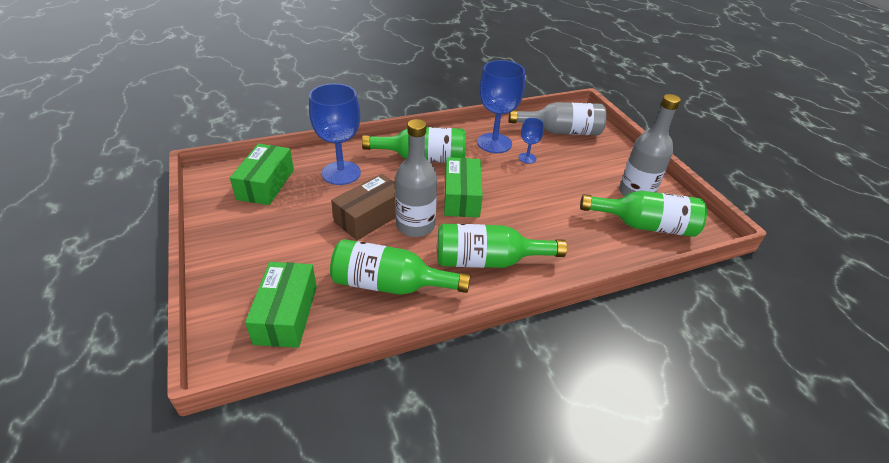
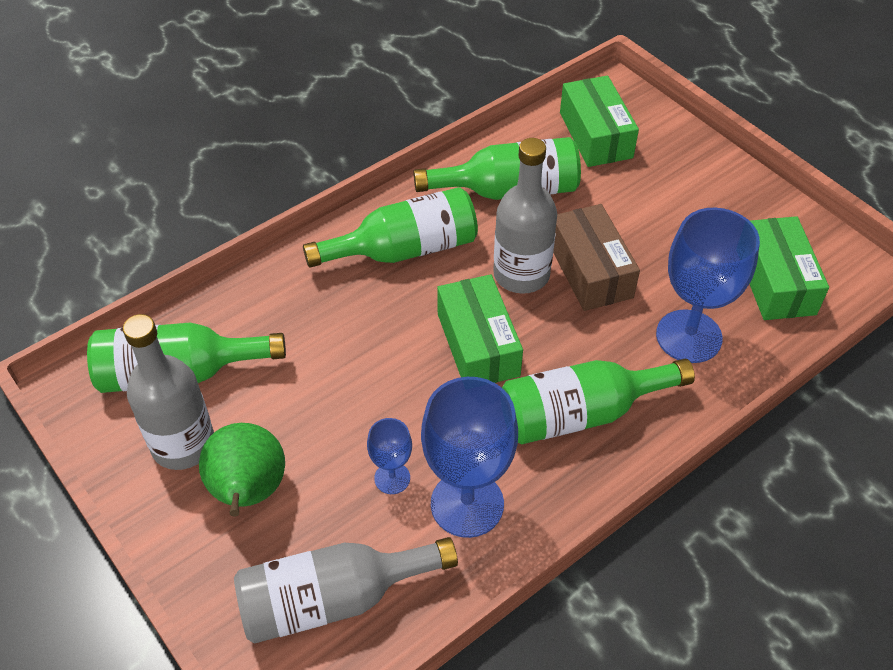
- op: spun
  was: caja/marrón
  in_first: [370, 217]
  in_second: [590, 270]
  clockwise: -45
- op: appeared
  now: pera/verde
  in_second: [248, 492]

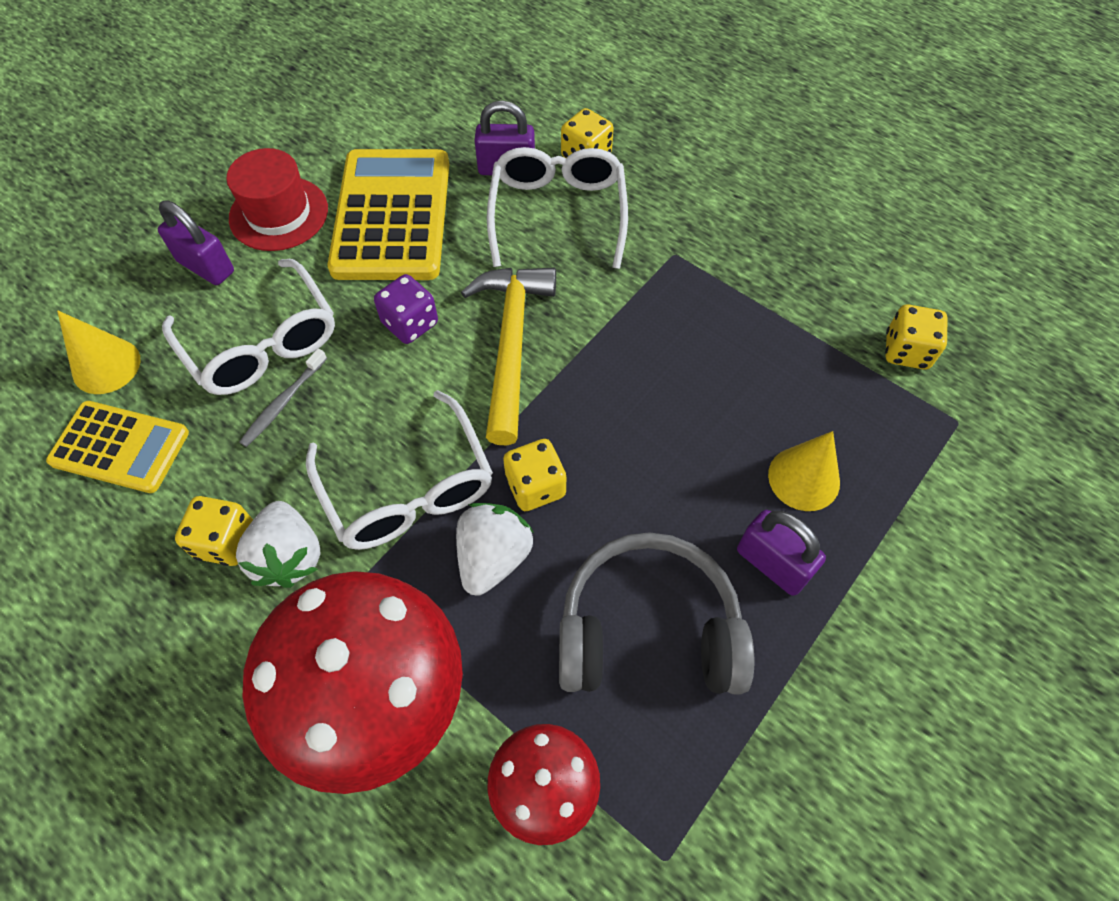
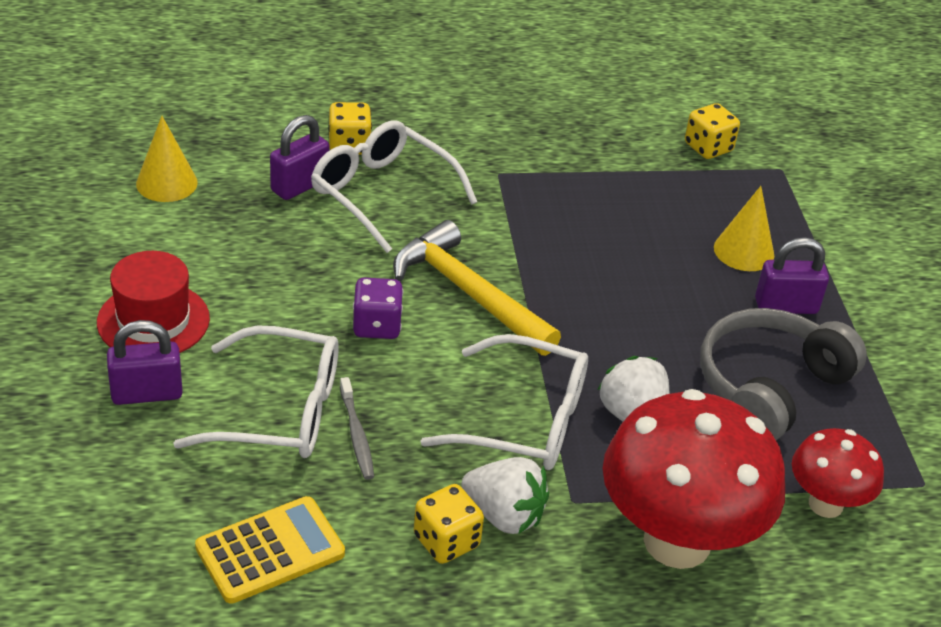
- op: missing
  was: calculadora/amarillo
  in_first: [392, 216]
- op: relocated
  was: cono/amarillo
  in_first: [106, 366]
  in_second: [166, 183]
- op: missing
  was: dado/amarillo
  in_first: [535, 486]

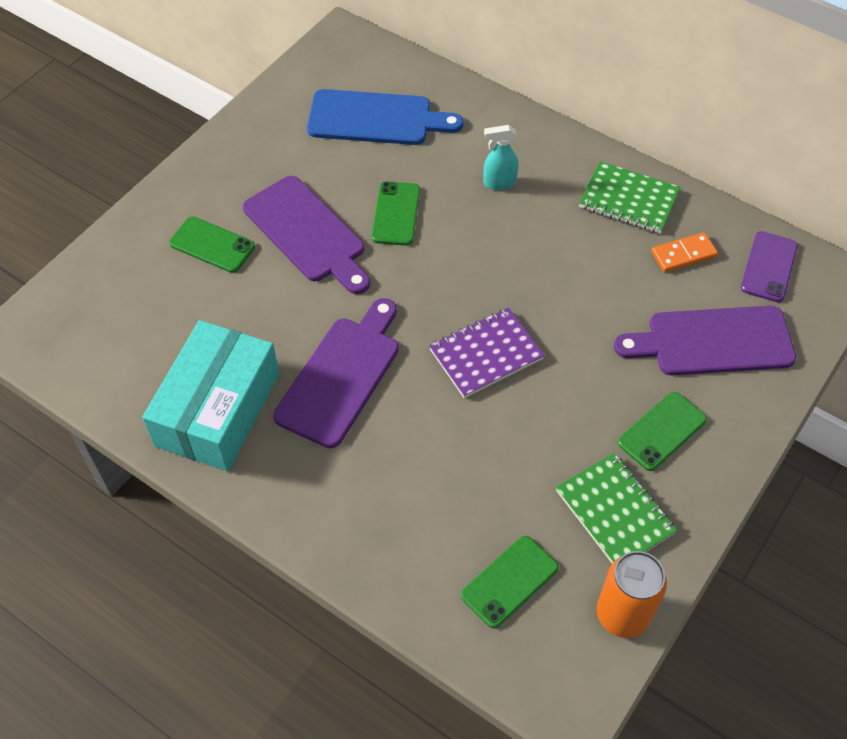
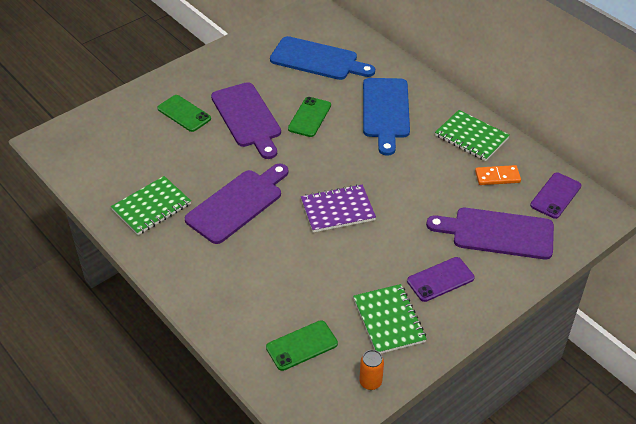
- op: exchanged
  was: pulverizador/turquesa
  now: tabla de cortar/azul
  in_first: [499, 183]
  in_second: [385, 111]
- op: exchanged
  was: caja/turquesa
  now: cuaderno/verde
  in_first: [218, 409]
  in_second: [151, 207]
- op: colour
  was: móvil/verde
  now: móvil/morado
  in_first: [662, 431]
  in_second: [440, 279]
- op: size
  was: lata/naranja
  in_first: [622, 614]
  in_second: [370, 382]
  ratio: 0.59

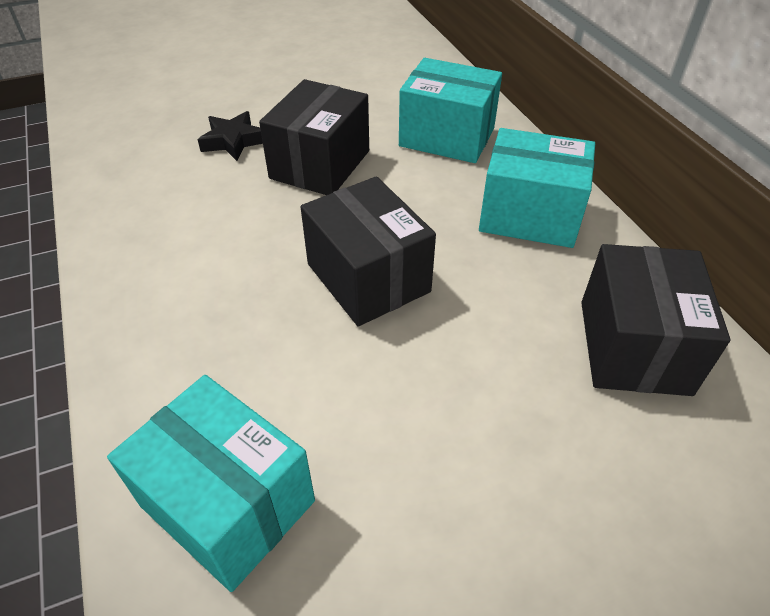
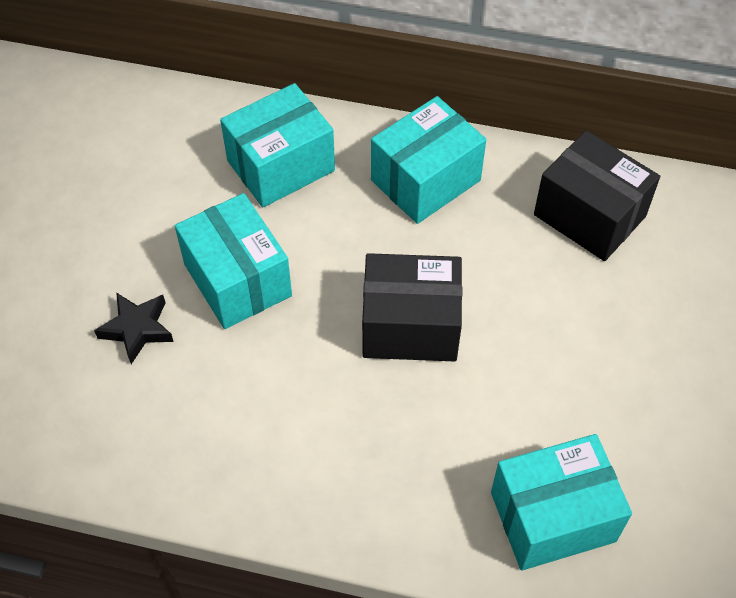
- op: colour
  was: caja/negro
  now: caja/turquesa
  in_first: [320, 164]
  in_second: [237, 280]

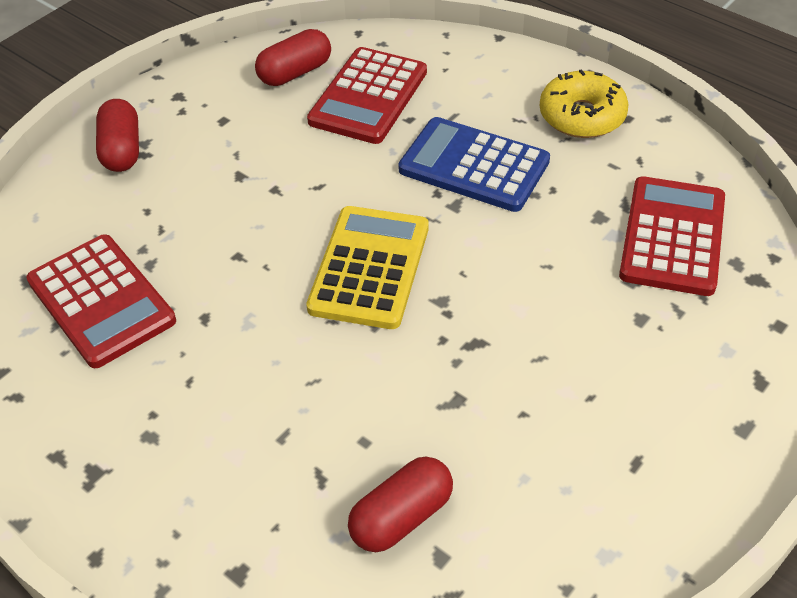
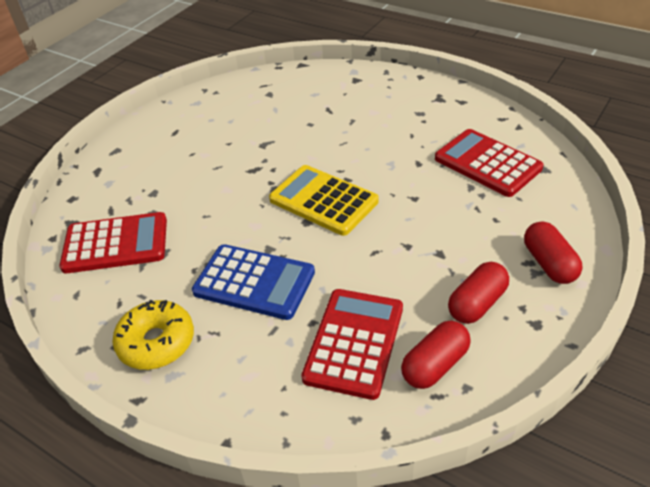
- op: spun
  was: calculadora/rojo
  in_first: [672, 236]
  in_second: [115, 244]
  clockwise: -105
- op: spun
  was: calculadora/amarillo
  in_first: [369, 268]
  in_second: [323, 201]
  clockwise: 120
- op: relocated
  was: cápsula/rojo
  in_first: [401, 517]
  in_second: [477, 303]

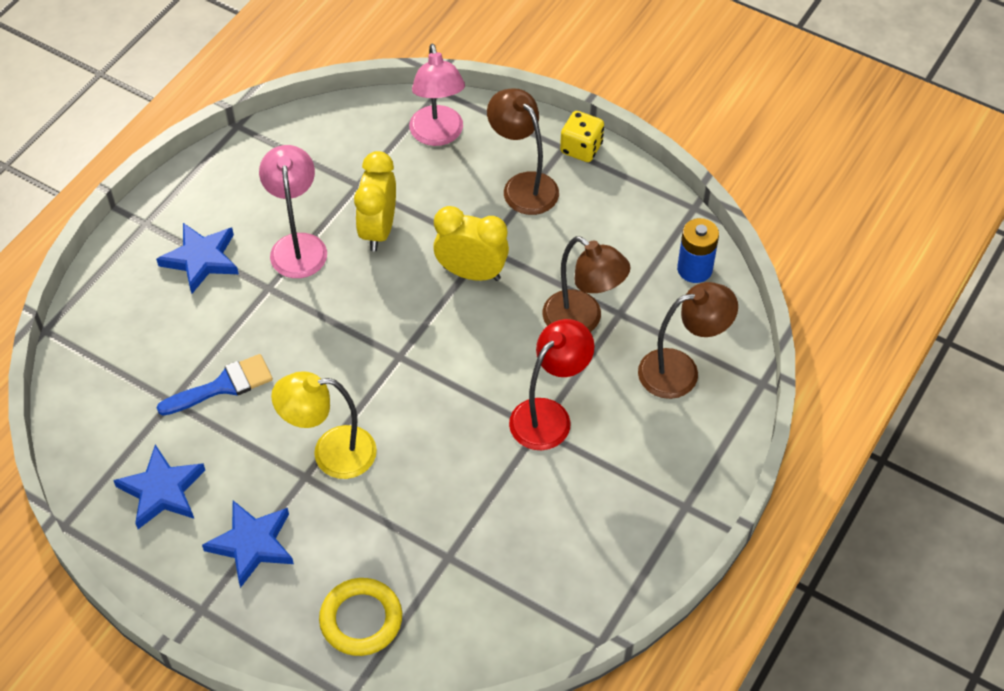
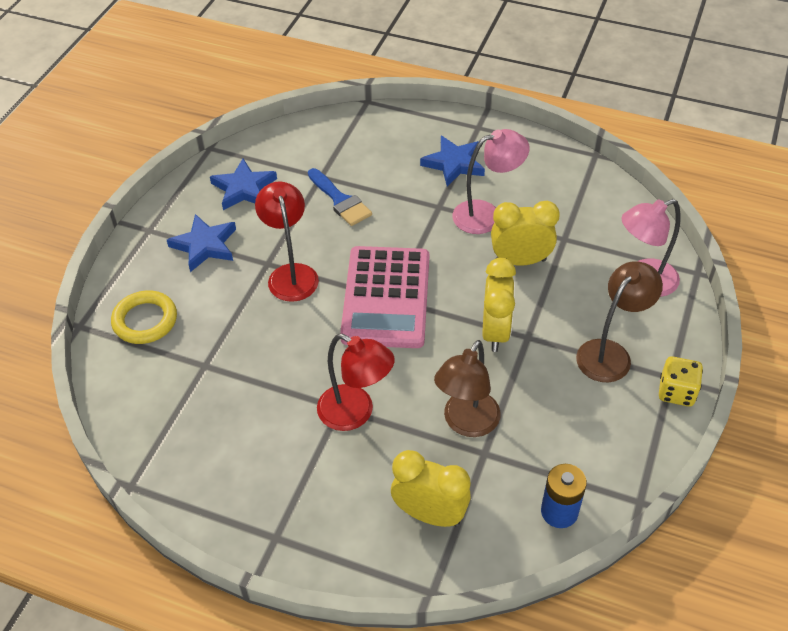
- op: exchanged
  was: lámpara/marrón
  now: despertador/amarillo
  in_first: [681, 371]
  in_second: [429, 514]
- op: colour
  was: lámpara/amarillo
  now: lámpara/rojo
  in_first: [331, 453]
  in_second: [291, 274]
- op: appeared
  now: calculadora/rosa
  in_second: [386, 297]

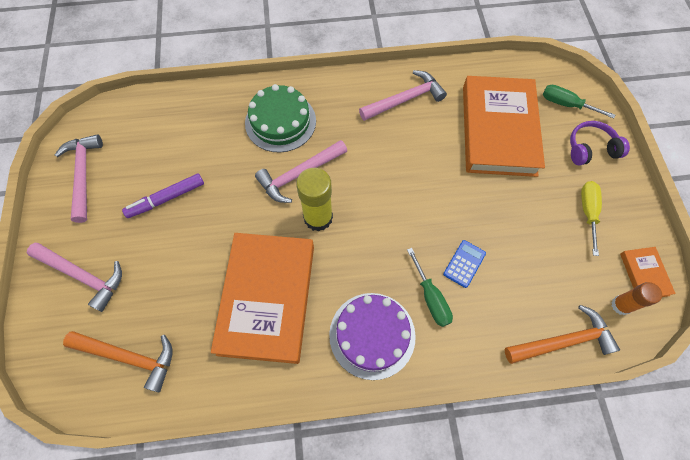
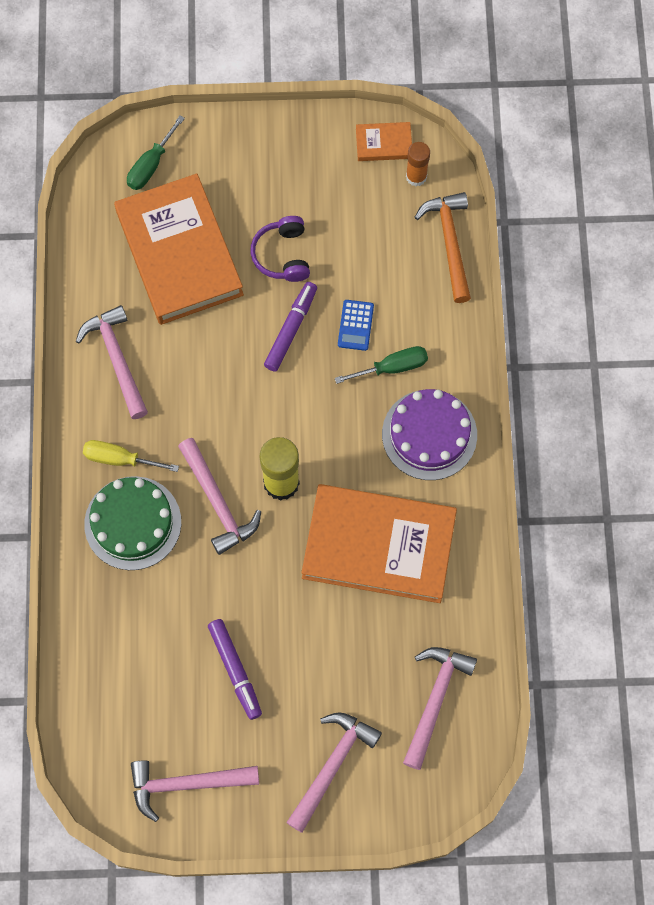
- op: spun
  was: libro/naranja
  in_first: [498, 130]
  in_second: [179, 253]
  clockwise: 60
- op: relocated
  was: auriculares/morado
  in_first: [590, 149]
  in_second: [282, 255]
- op: relocated
  was: destornillador/amarillo
  in_first: [588, 212]
  in_second: [119, 459]
- op: spun
  was: calculadora/azul
  in_first: [464, 264]
  in_second: [355, 325]
  clockwise: -120
- op: colour
  was: martillo/naranja
  now: martillo/rosa
  in_first: [129, 357]
  in_second: [435, 700]
- op: appeared
  now: rotulador/morado
  in_second: [291, 329]

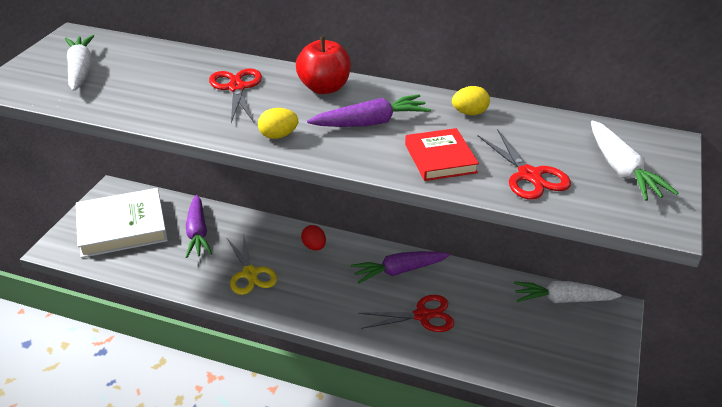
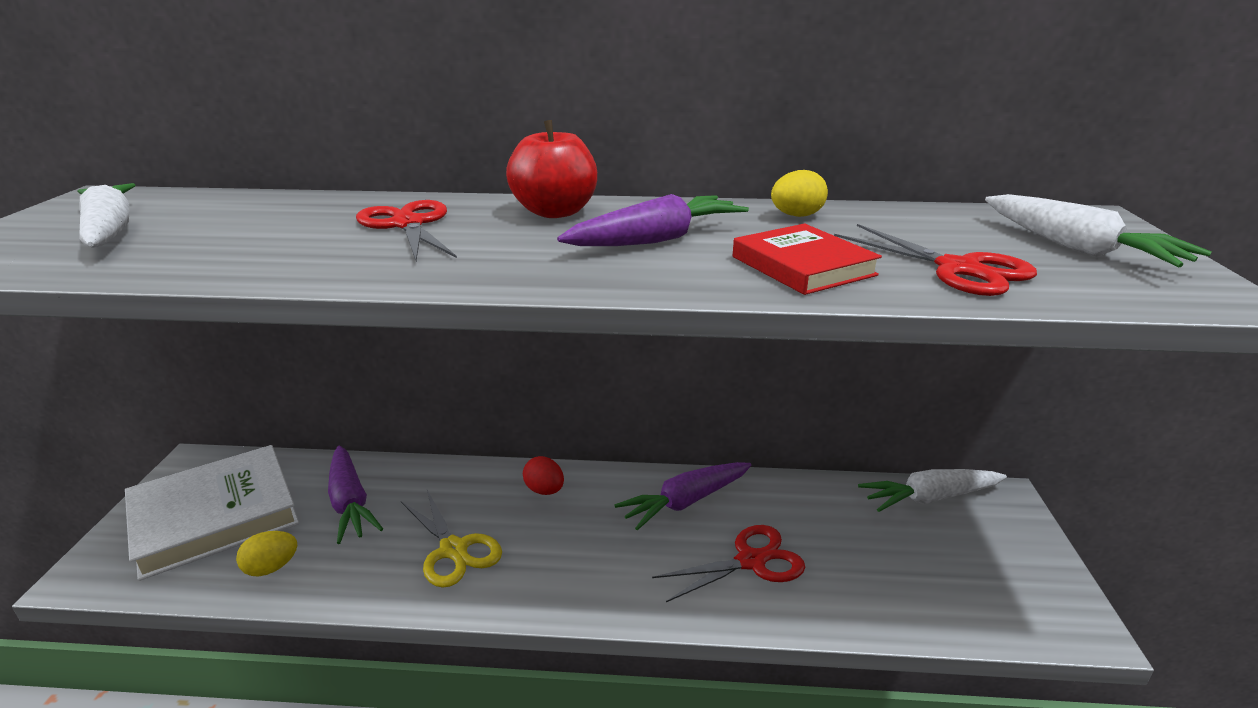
- op: relocated
  was: huevo/amarillo
  in_first: [278, 136]
  in_second: [271, 568]

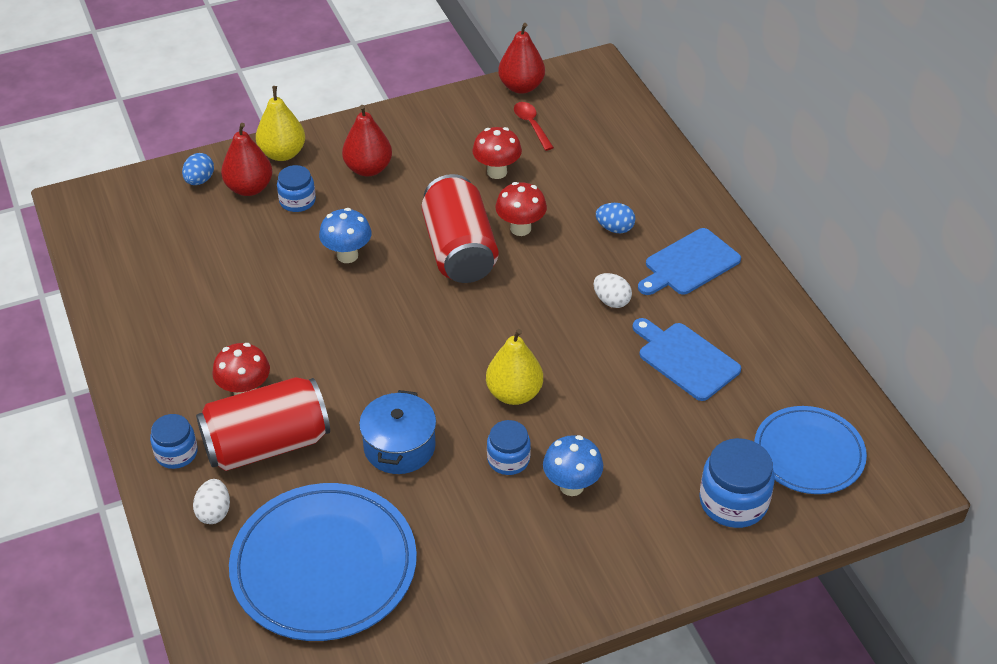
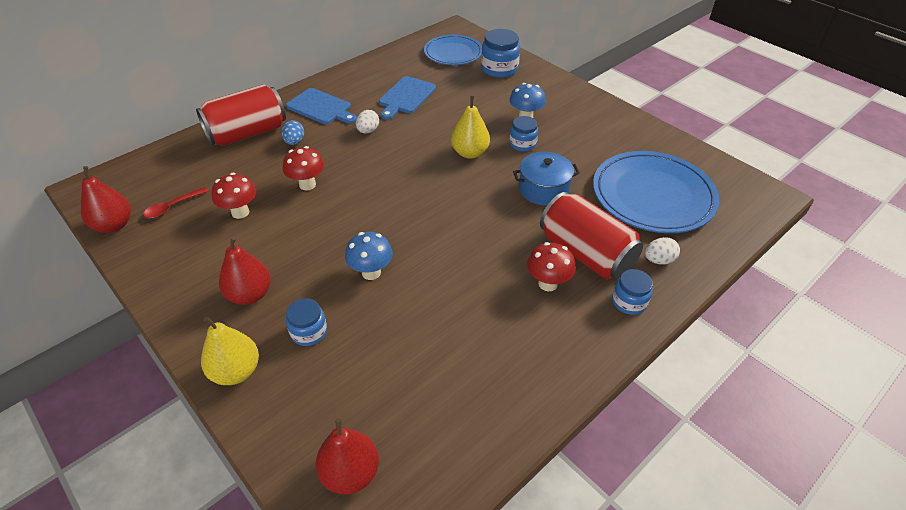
- op: relocated
  was: pera/rojo
  in_first: [249, 188]
  in_second: [350, 473]
- op: missing
  was: huevo/azul
  in_first: [199, 180]
- op: relocated
  was: lata/rojo
  in_first: [459, 250]
  in_second: [247, 133]

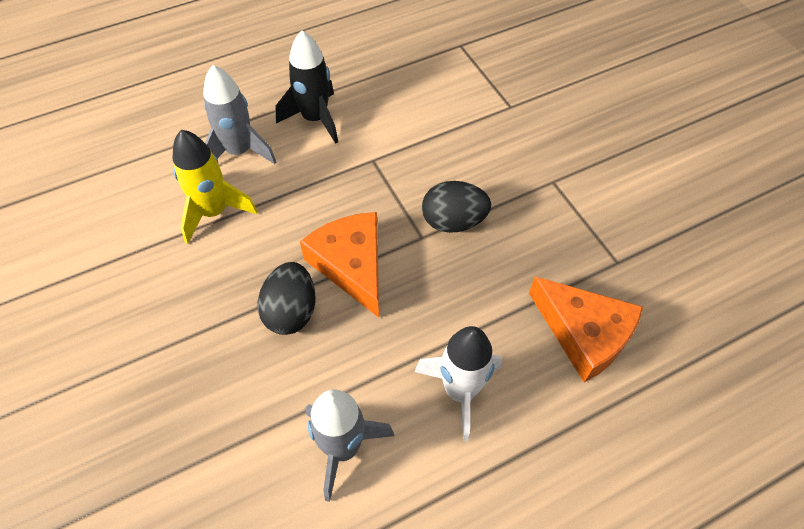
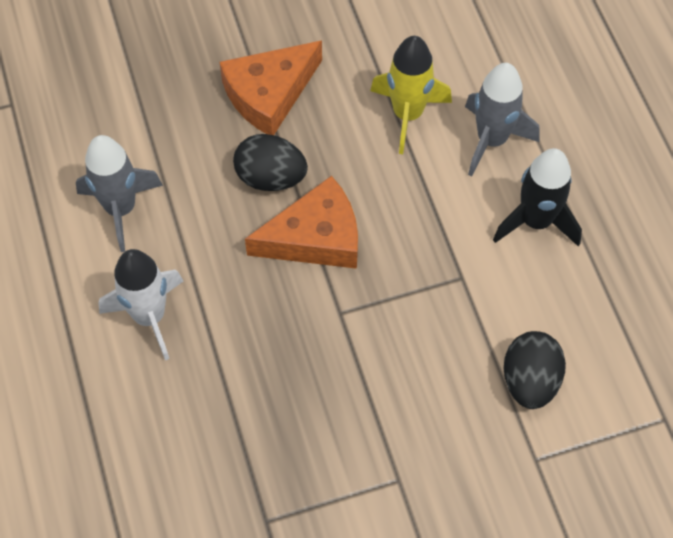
- op: relocated
  was: huevo/negro
  in_first: [453, 221]
  in_second: [530, 381]
- op: relocated
  was: queso/naranja
  in_first: [584, 333]
  in_second: [269, 94]

